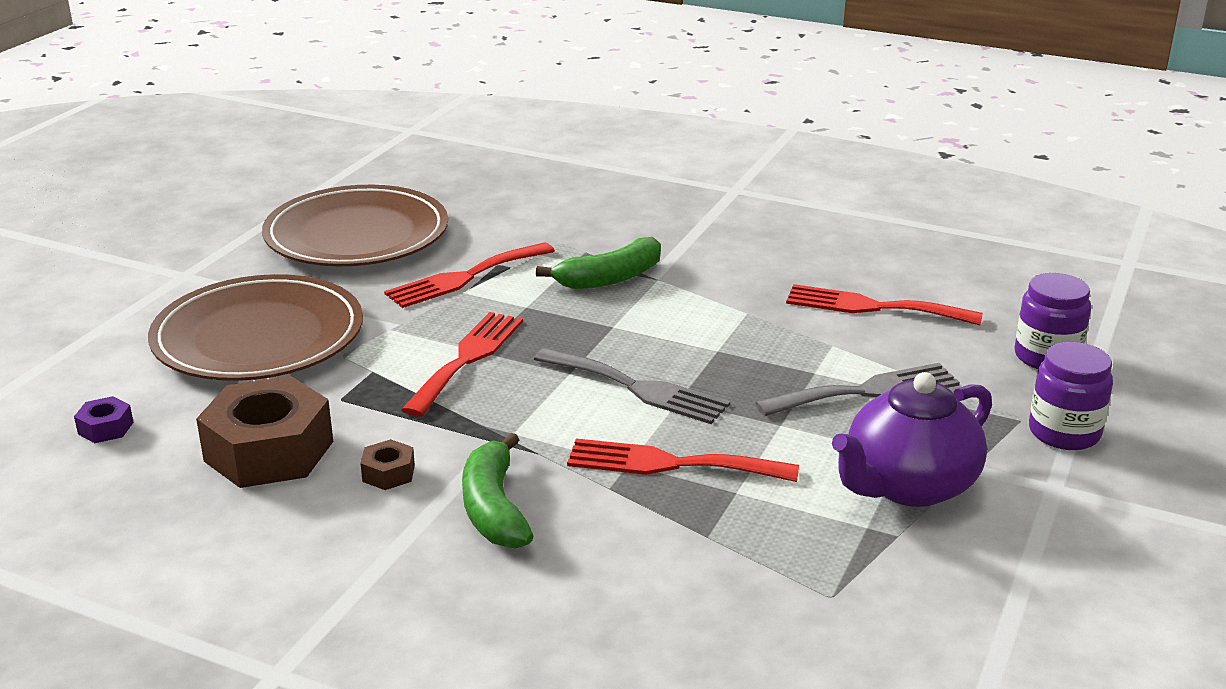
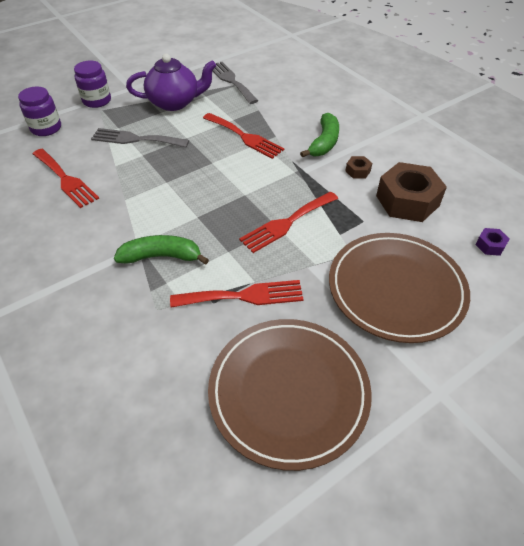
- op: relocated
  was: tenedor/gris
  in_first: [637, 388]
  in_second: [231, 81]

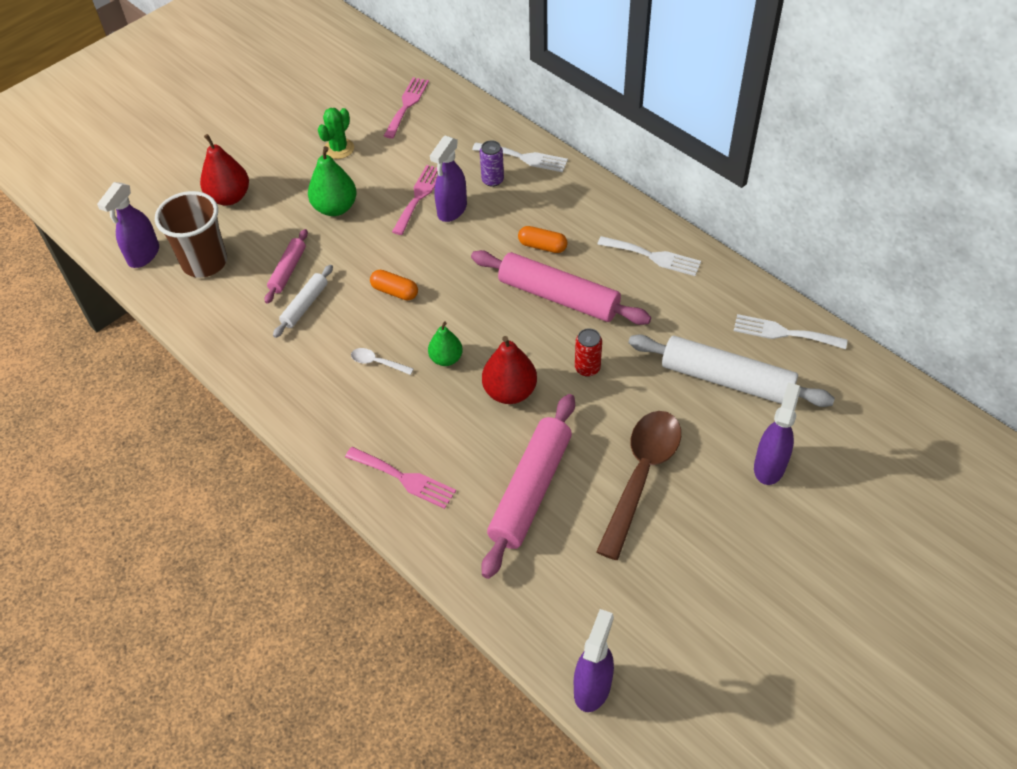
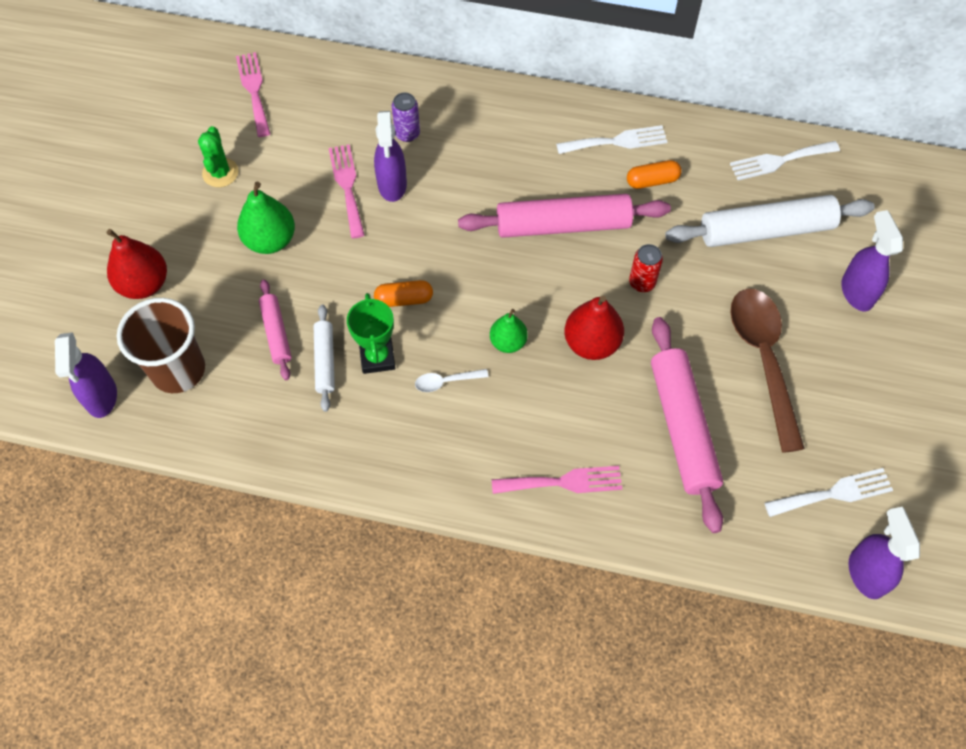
- op: relocated
  was: tenedor/blanco
  in_first: [524, 158]
  in_second: [834, 493]
- op: relocated
  was: cápsula/naranja
  in_first: [542, 246]
  in_second: [652, 181]
- op: appeared
  now: trofeo/verde
  in_second: [377, 357]

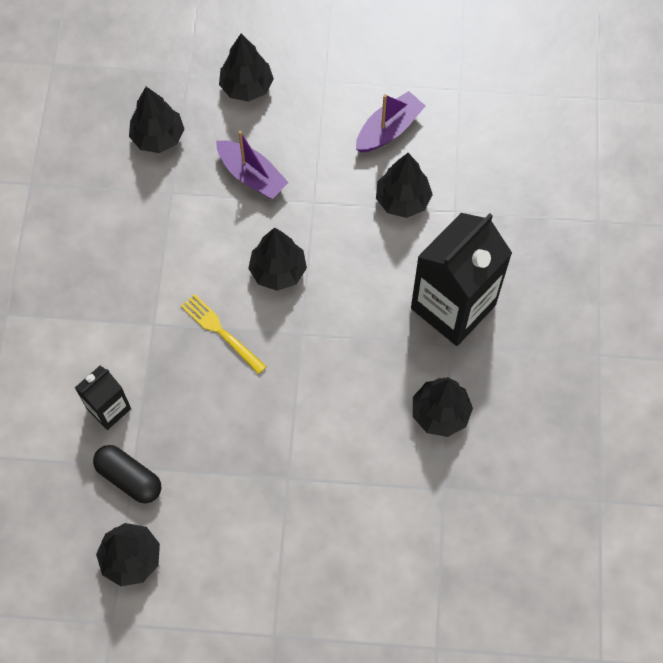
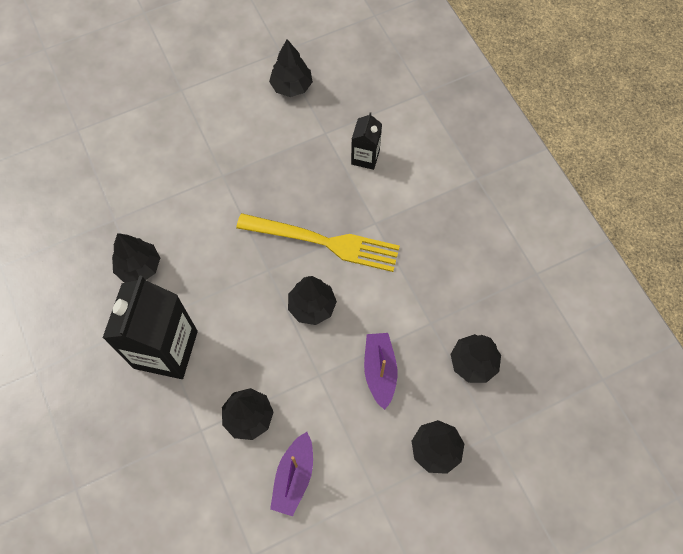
- op: spun
  was: barco/morado
  in_first: [251, 175]
  in_second: [379, 371]
  clockwise: 75
- op: size
  was: tenedor/amarillo
  in_first: [220, 331]
  in_second: [325, 242]
  ratio: 1.89
- op: missing
  was: cápsula/negro
  in_first: [129, 478]

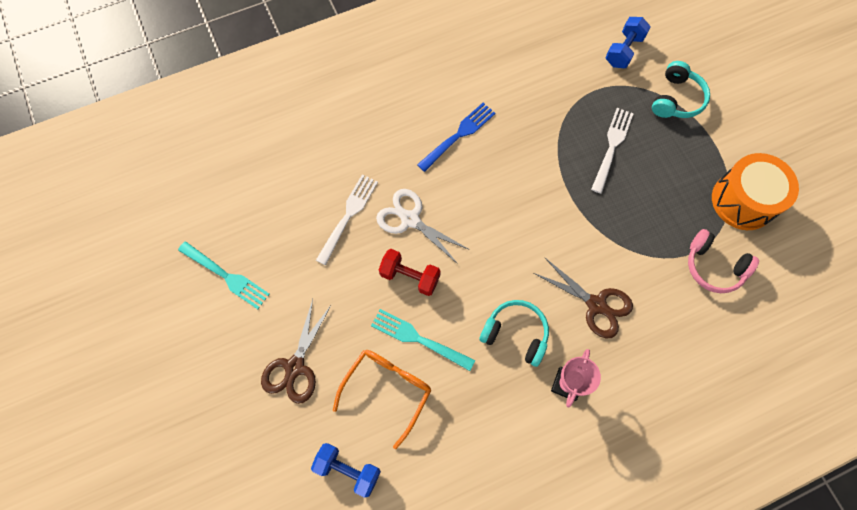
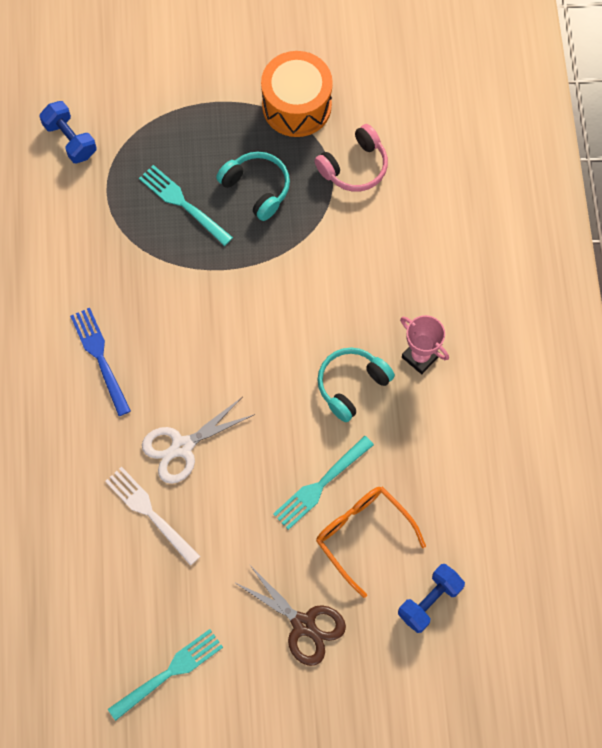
- op: relocated
  was: auriculares/turquesa
  in_first: [676, 99]
  in_second: [257, 188]
- op: colour
  was: tenedor/blanco
  now: tenedor/turquesa
  in_first: [612, 147]
  in_second: [183, 204]
- op: missing
  was: mancuerna/rojo
  in_first: [410, 276]
- op: missing
  was: tijeras/marrón
  in_first: [596, 305]

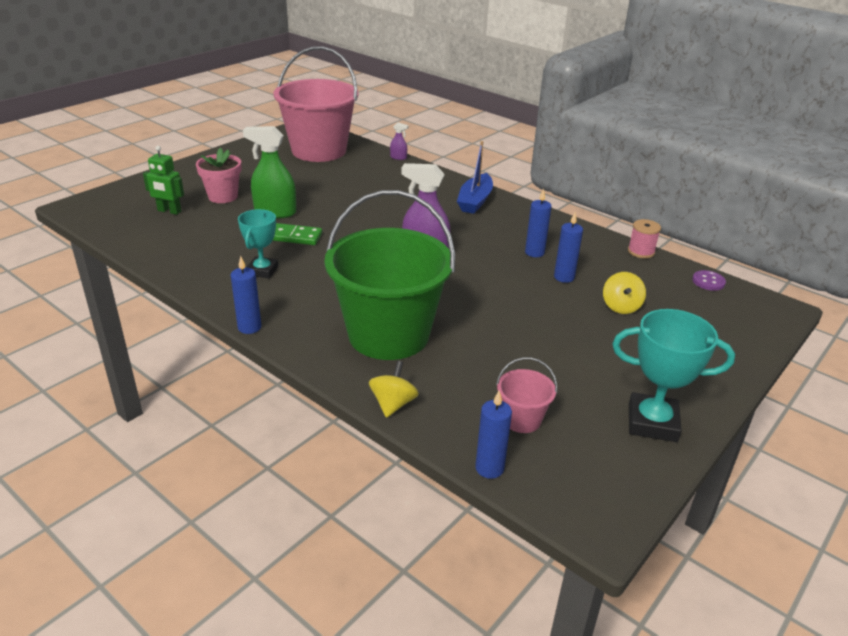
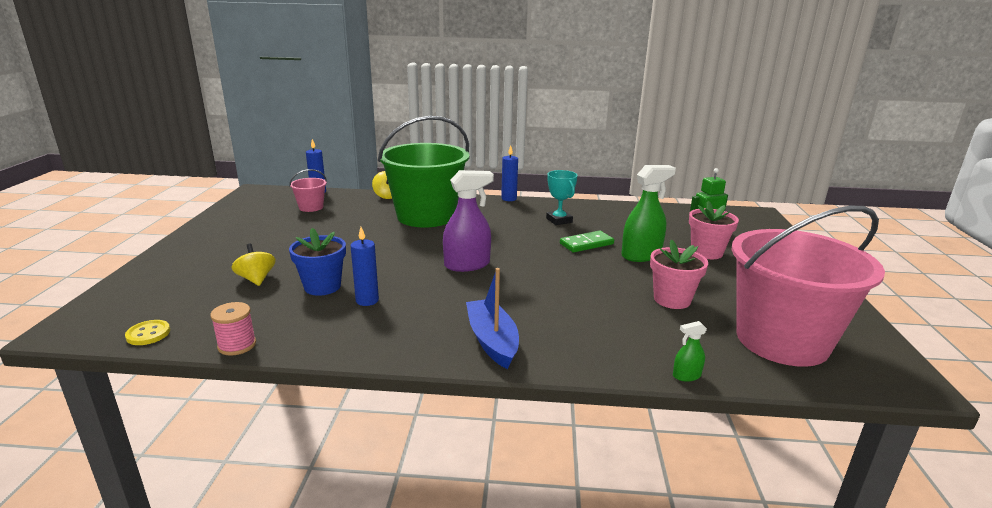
- op: colour
  was: pulverizador/morado
  now: pulverizador/verde
  in_first: [398, 157]
  in_second: [686, 376]
- op: exchanged
  was: vela/azul
  now: maceta/azul
  in_first: [564, 277]
  in_second: [322, 286]
- op: colour
  was: botón/morado
  now: botón/amarillo
  in_first: [708, 282]
  in_second: [148, 334]
- op: missing
  was: trofeo/turquesa
  in_first: [652, 422]
- op: appeared
  now: maceta/rosa
  in_second: [672, 299]

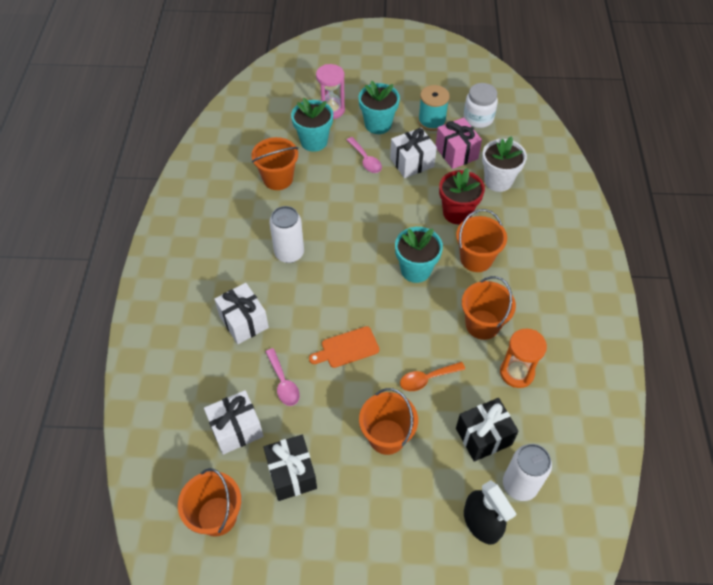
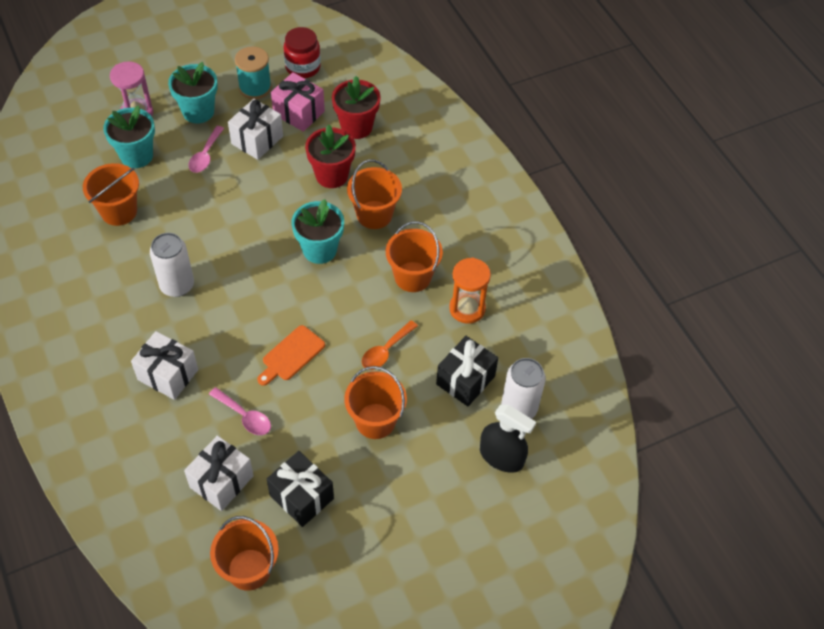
- op: colour
  was: tarro/blanco
  now: tarro/rojo
  in_first: [478, 118]
  in_second: [303, 67]
- op: colour
  was: maceta/blanco
  now: maceta/rojo
  in_first: [498, 181]
  in_second: [356, 127]
- op: spun
  was: cuchara/rosa
  in_first: [365, 160]
  in_second: [205, 155]
  clockwise: 75

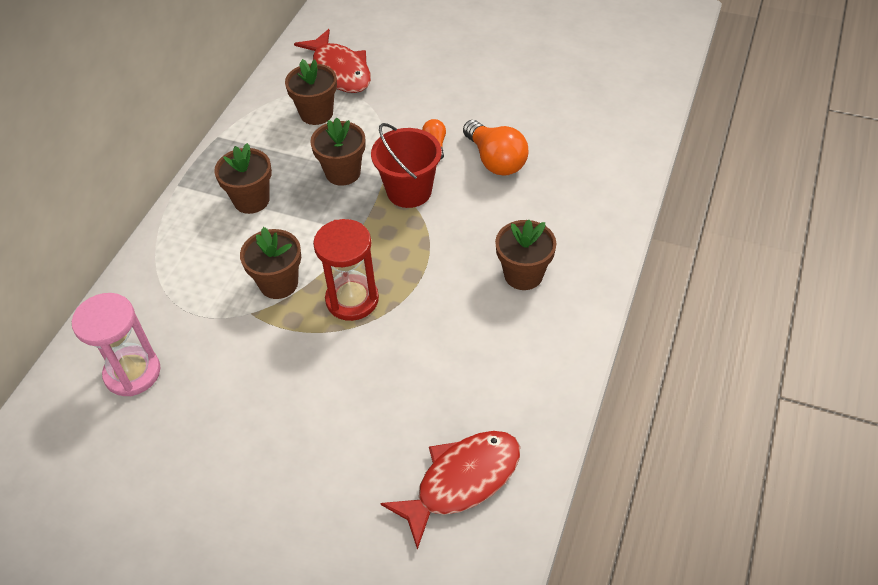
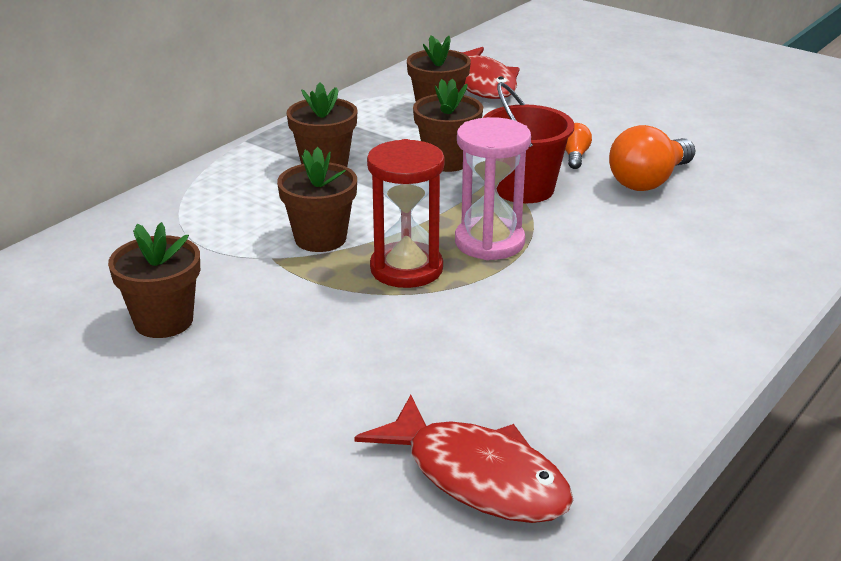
- op: spun
  was: bombilla/naranja
  in_first: [495, 160]
  in_second: [648, 181]
  clockwise: 60
- op: relocated
  was: maceta/marrón
  in_first: [523, 275]
  in_second: [163, 321]
- op: relocated
  was: reloj de arena/rosa
  in_first: [132, 373]
  in_second: [489, 242]
- op: spun
  was: pez/rojo
  in_first: [462, 481]
  in_second: [478, 477]
  clockwise: 60

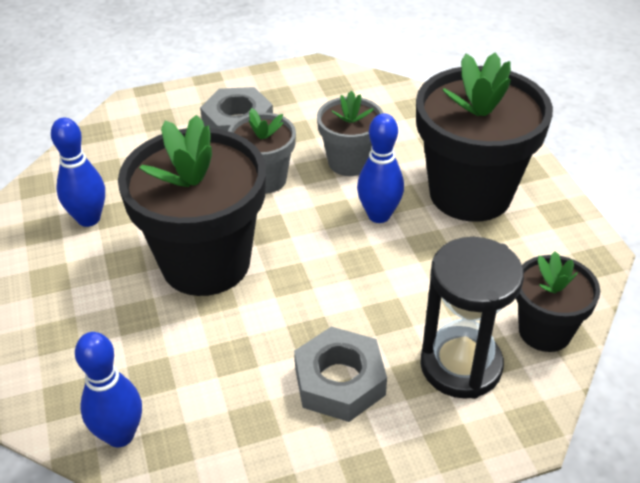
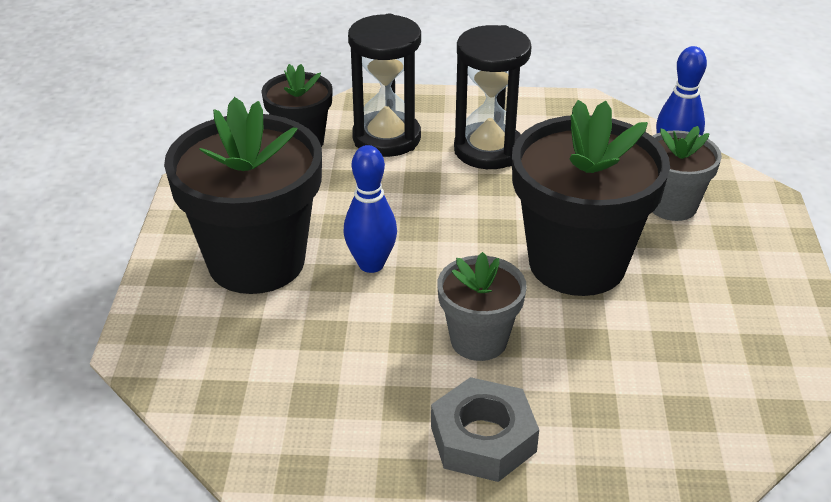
- op: relocated
  was: maceta/gris
  in_first: [349, 162]
  in_second: [672, 205]
- op: missing
  was: bolo/azul
  in_first: [89, 219]
- op: exchanged
  was: tuerca/gris
  now: reloj de arena/negro
  in_first: [340, 381]
  in_second: [488, 150]

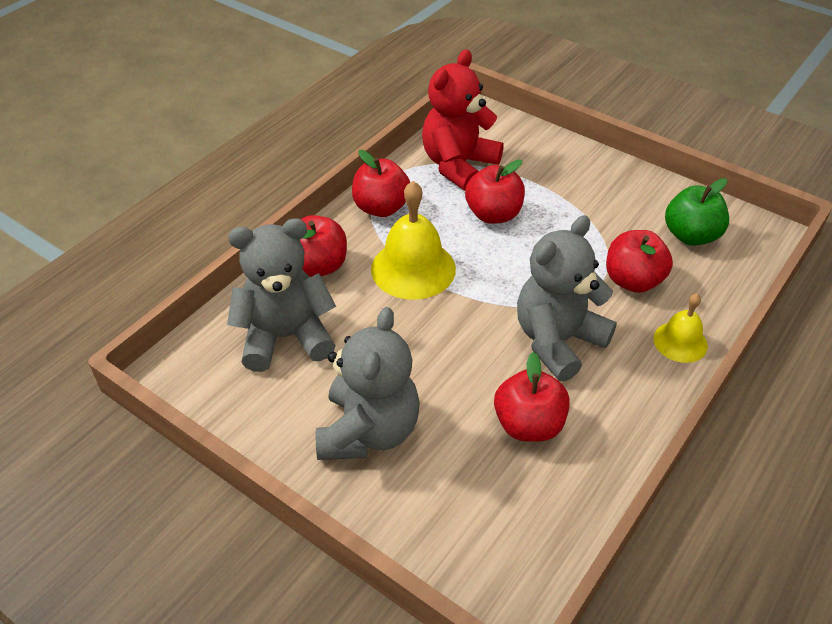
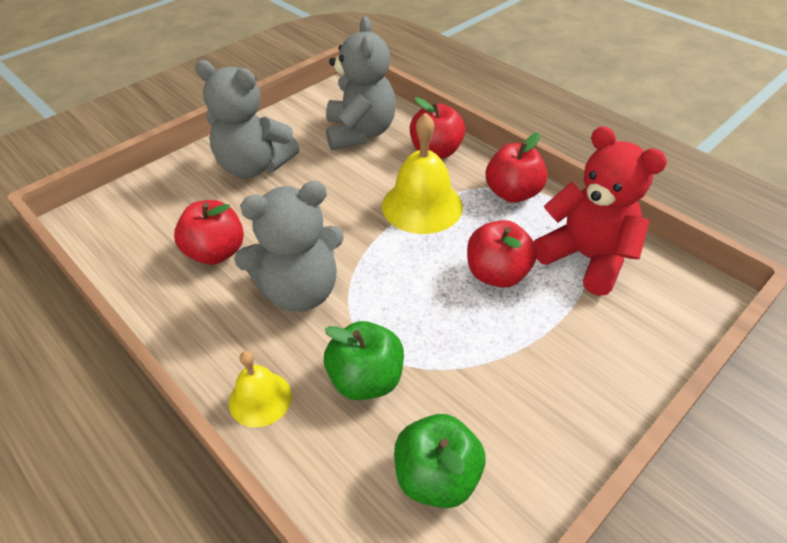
- op: spun
  was: osito/gris
  in_first: [557, 341]
  in_second: [300, 291]
  clockwise: 105
- op: colour
  was: manzana/rojo
  now: manzana/verde
  in_first: [633, 280]
  in_second: [366, 379]

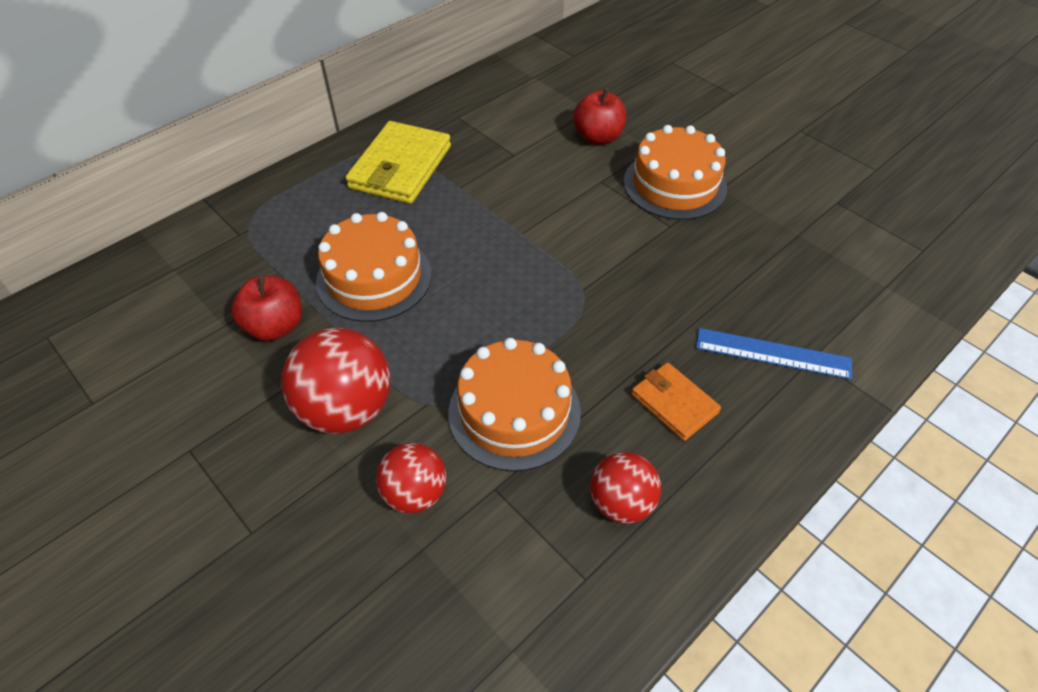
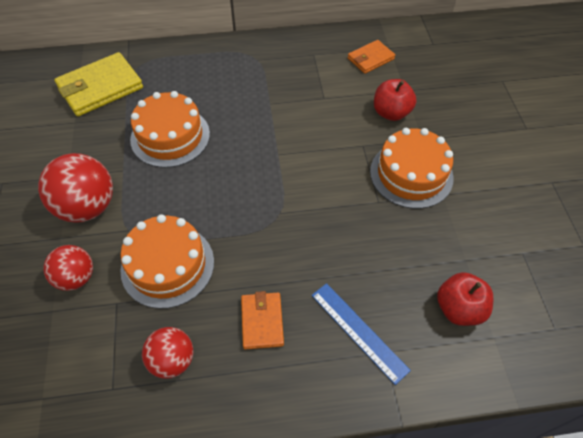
- op: relocated
  was: cartera/amarillo
  in_first: [400, 167]
  in_second: [100, 88]
- op: relocated
  was: manzana/rojo
  in_first: [275, 326]
  in_second: [459, 308]
- op: appeared
  now: cartera/naranja
  in_second: [370, 59]

